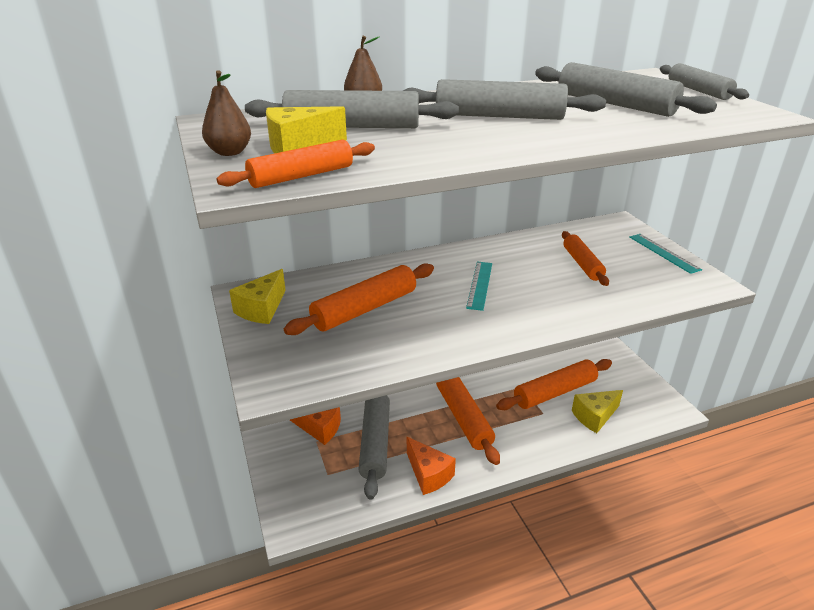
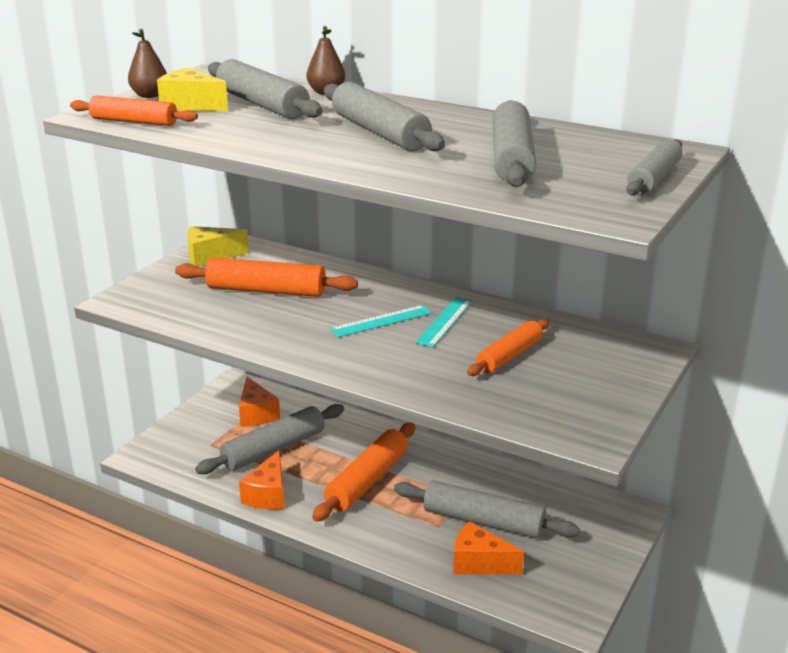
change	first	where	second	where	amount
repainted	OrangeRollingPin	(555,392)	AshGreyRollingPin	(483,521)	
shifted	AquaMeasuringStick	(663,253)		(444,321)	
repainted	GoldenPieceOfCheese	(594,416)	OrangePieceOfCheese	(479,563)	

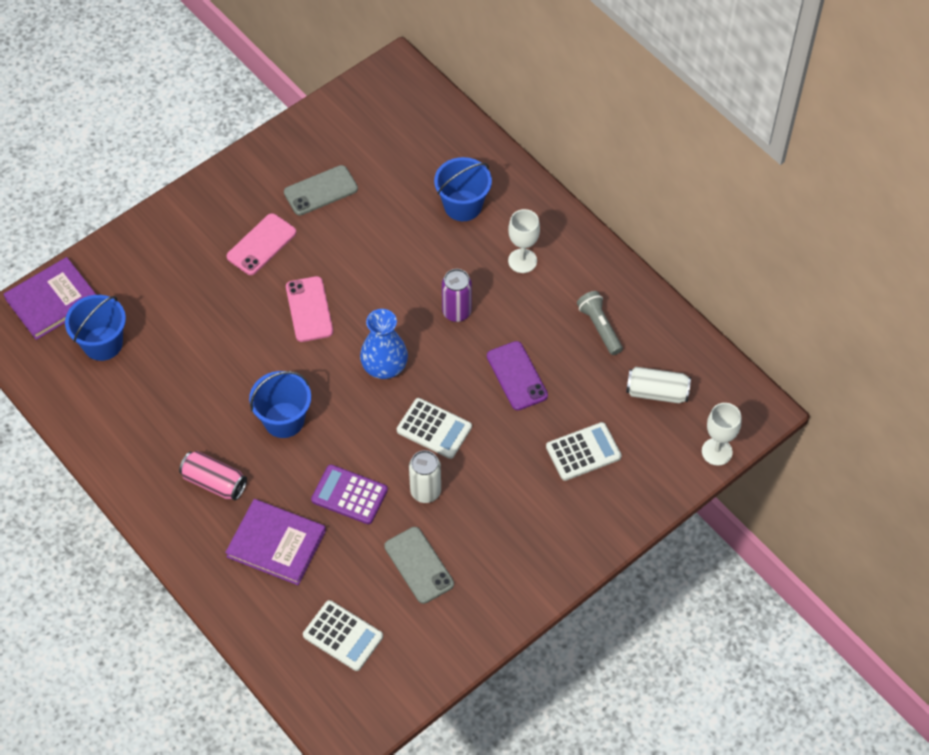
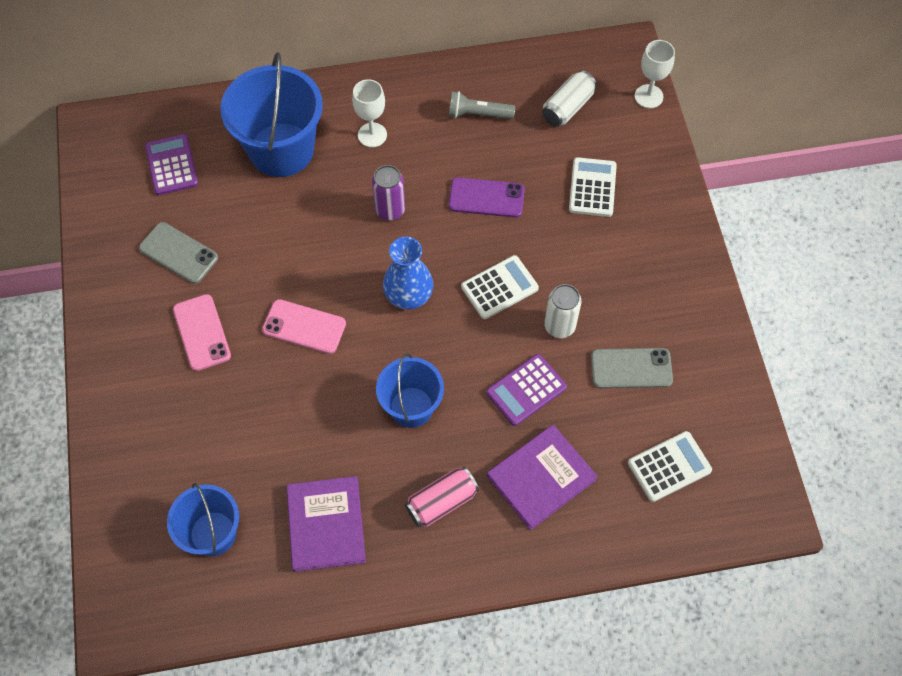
change	first	where	second	where	amount
rotated	AshGreySmartphone	(320,191)		(178,253)	60 degrees counterclockwise
new			PurpleAddingMachine	(172,165)	
scaled	CobaltBucket	(463,205)		(281,150)	x1.64
shifted	PurpleHardback	(52,300)		(326,525)	

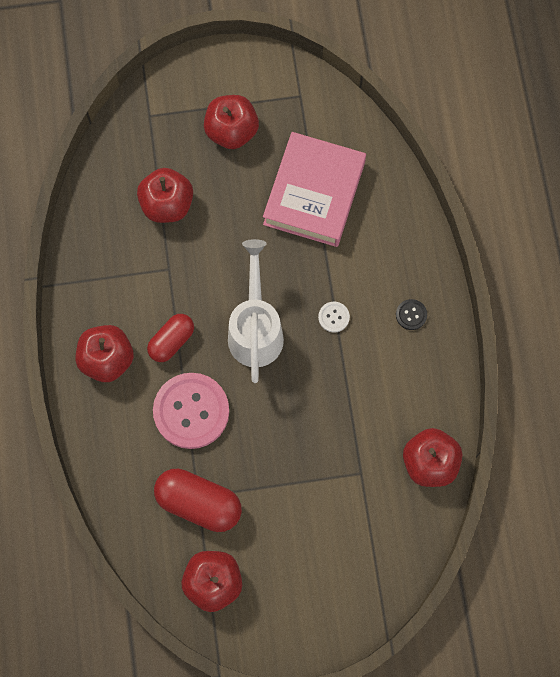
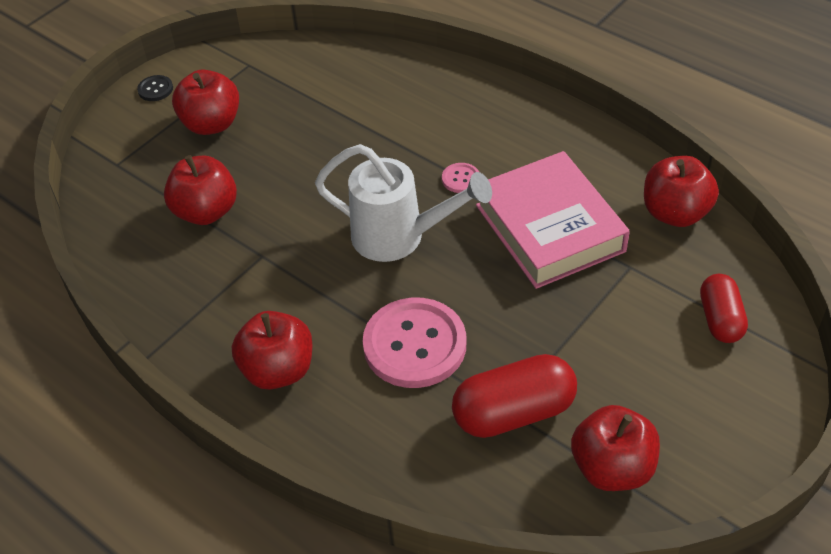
change	first	where	second	where	amount
shifted	EbonySewingButton	(411,315)		(155,89)	
rotated	SnowWhiteWateringCan	(256,328)		(400,237)	150 degrees clockwise
repainted	SnowWhiteSewingButton	(333,317)	RosySewingButton	(461,179)	
shifted	RosyHardback	(314,193)		(549,228)	
shifted	RedPill	(172,341)		(720,319)	

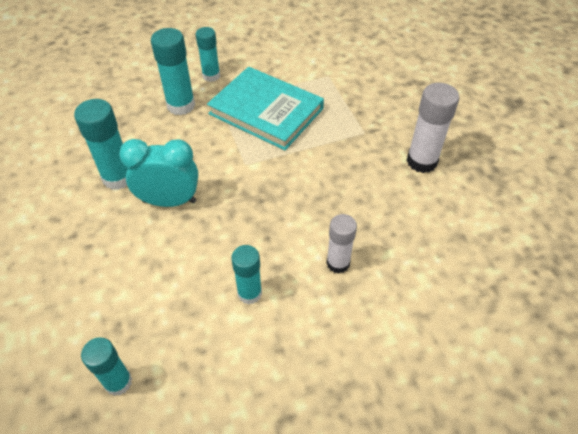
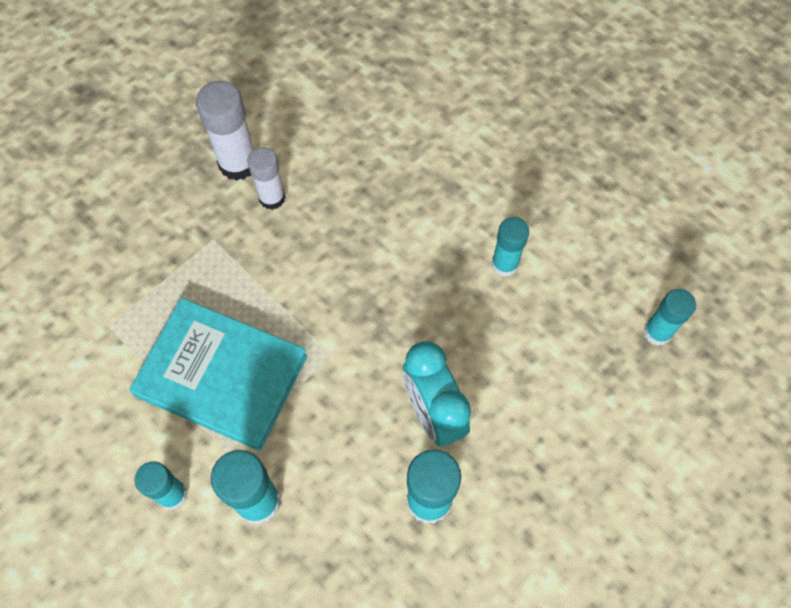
change	first	where	second	where	amount
rotated	AquaHardback	(266,111)		(221,375)	75 degrees counterclockwise
shifted	SnowWhiteStickOfGlue	(338,263)		(272,198)	

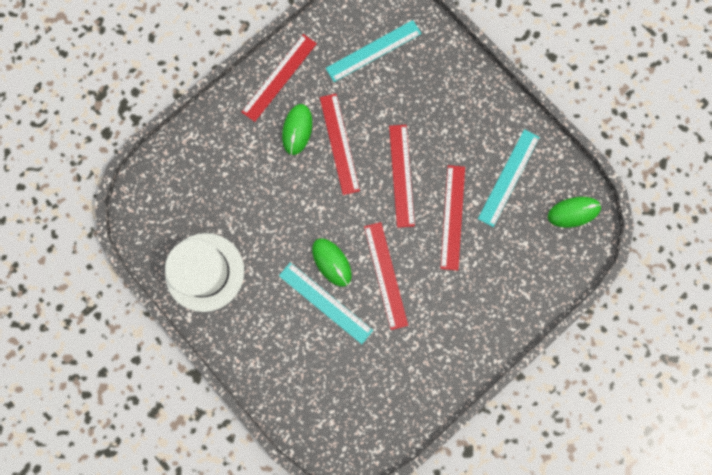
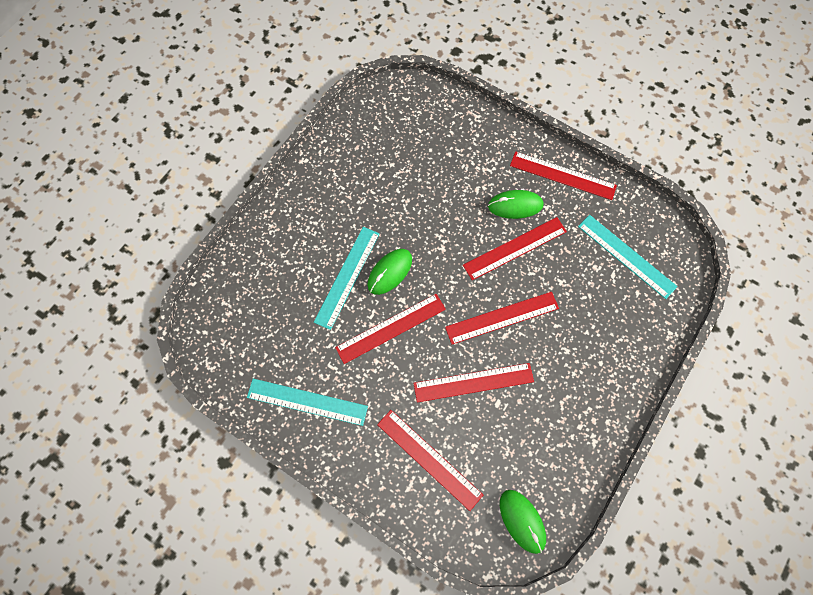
change	first	where	second	where	amount
shifted	AquaMeasuringStick	(508,177)		(307,402)	
new			RedMeasuringStick	(429,459)	
gone	SnowWhiteTopHat	(204,272)			

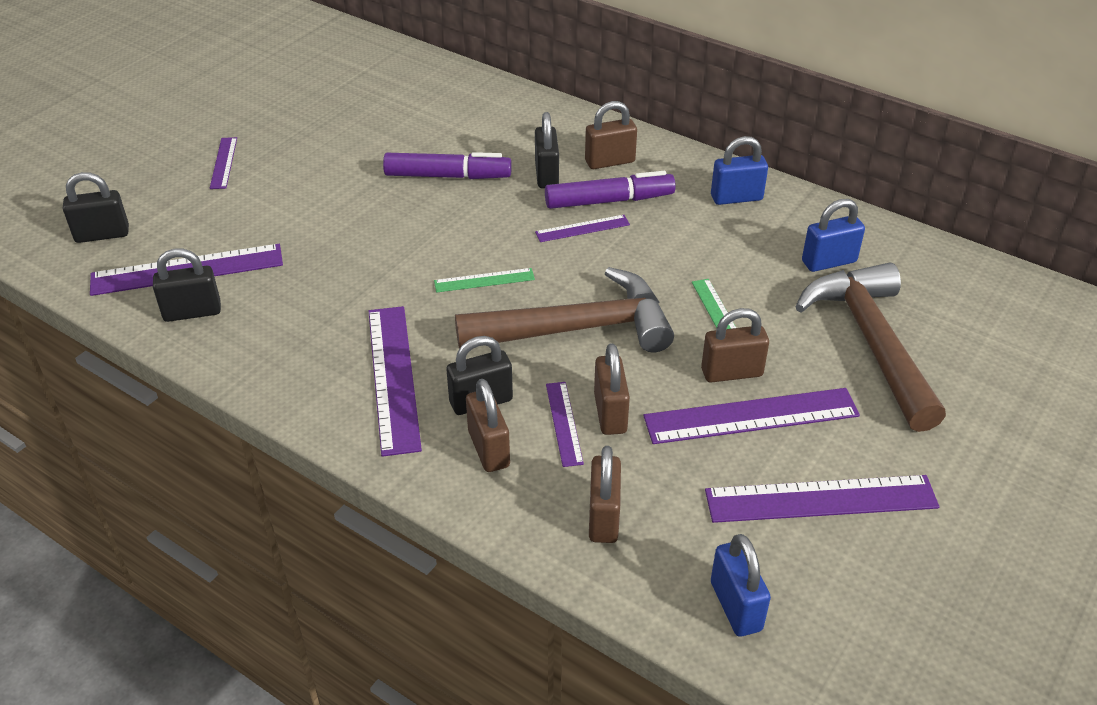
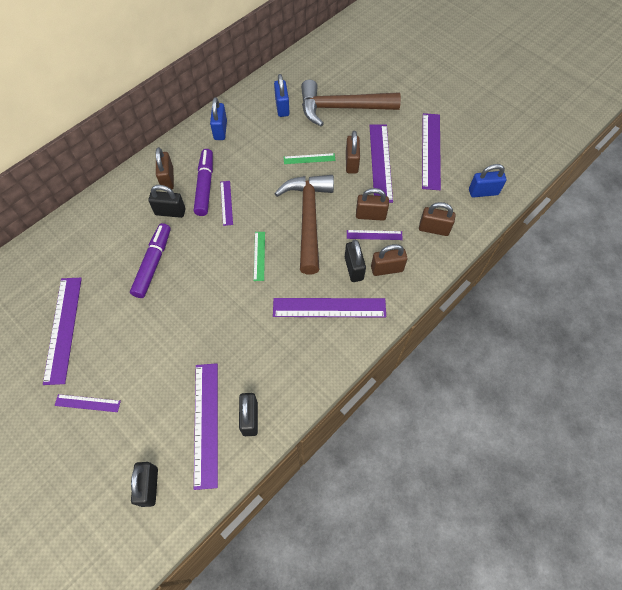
change	first	where	second	where	amount
new			PurpleMeasuringStick	(63,329)	

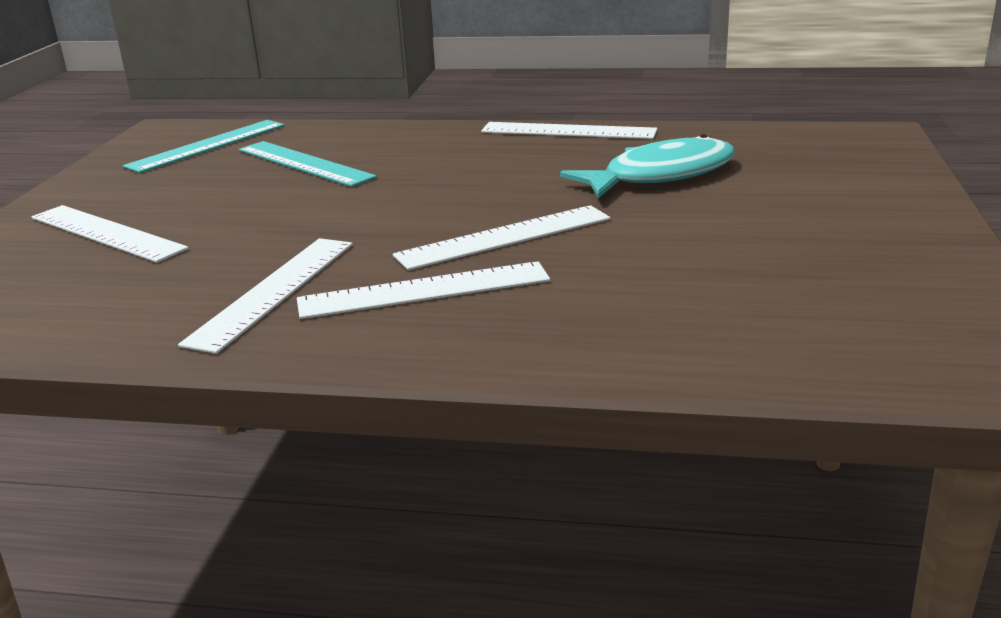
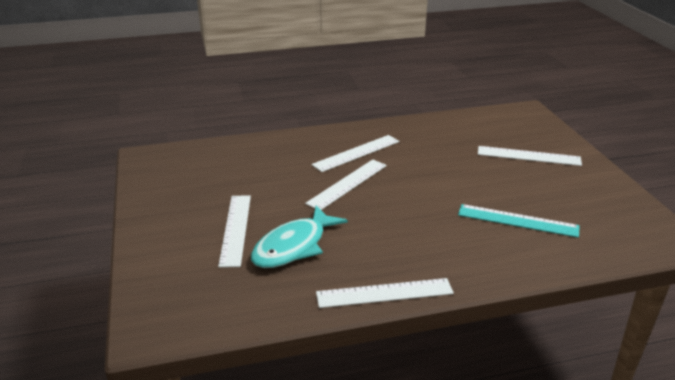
change	first	where	second	where	amount
shifted	SnowWhiteMeasuringStick	(273,291)		(236,229)	
gone	AquaMeasuringStick	(207,145)			

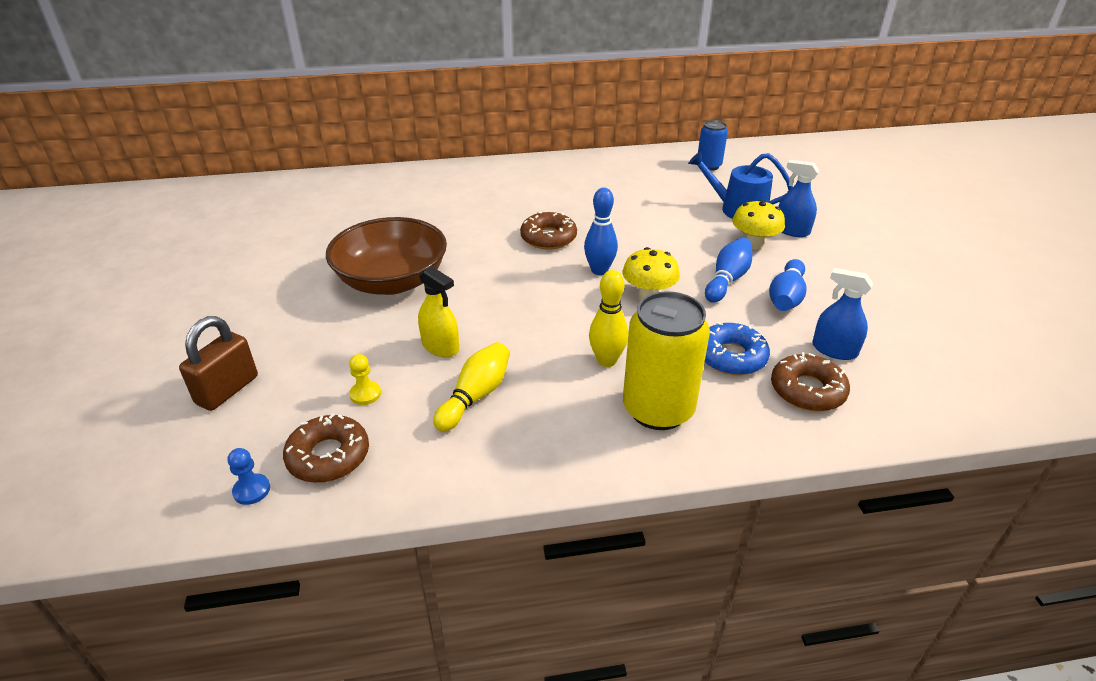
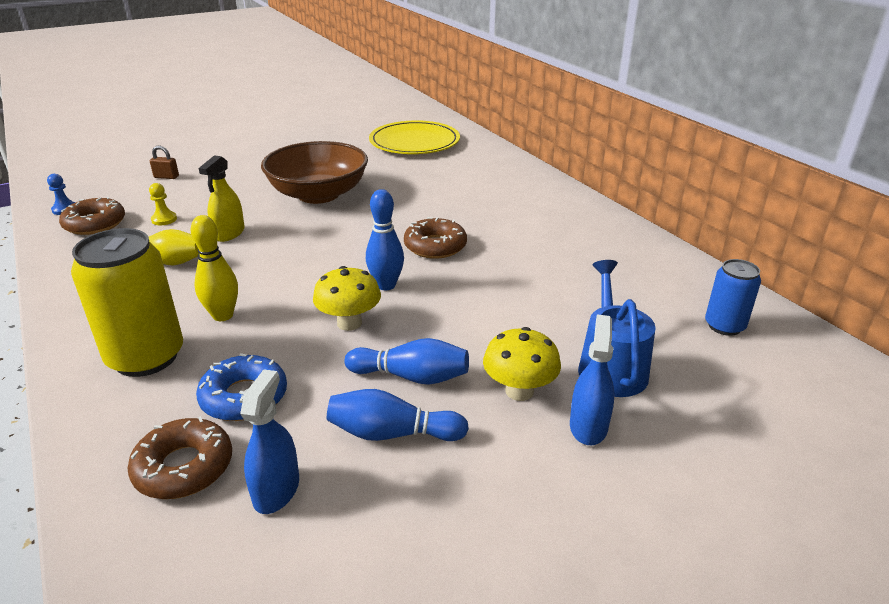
change	first	where	second	where	amount
scaled	RussetLock	(227,390)		(166,177)	x0.53
new			GoldenDinnerPlate	(414,142)	

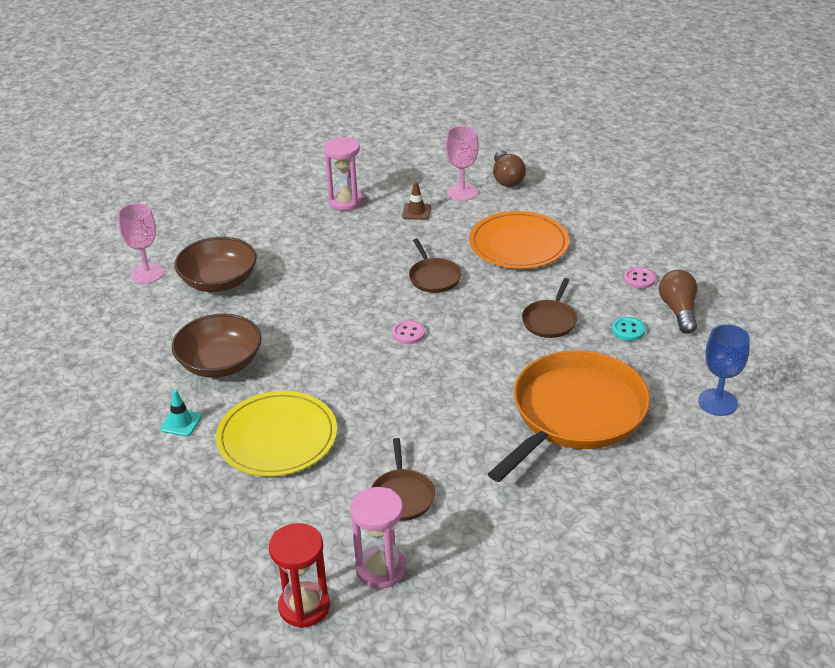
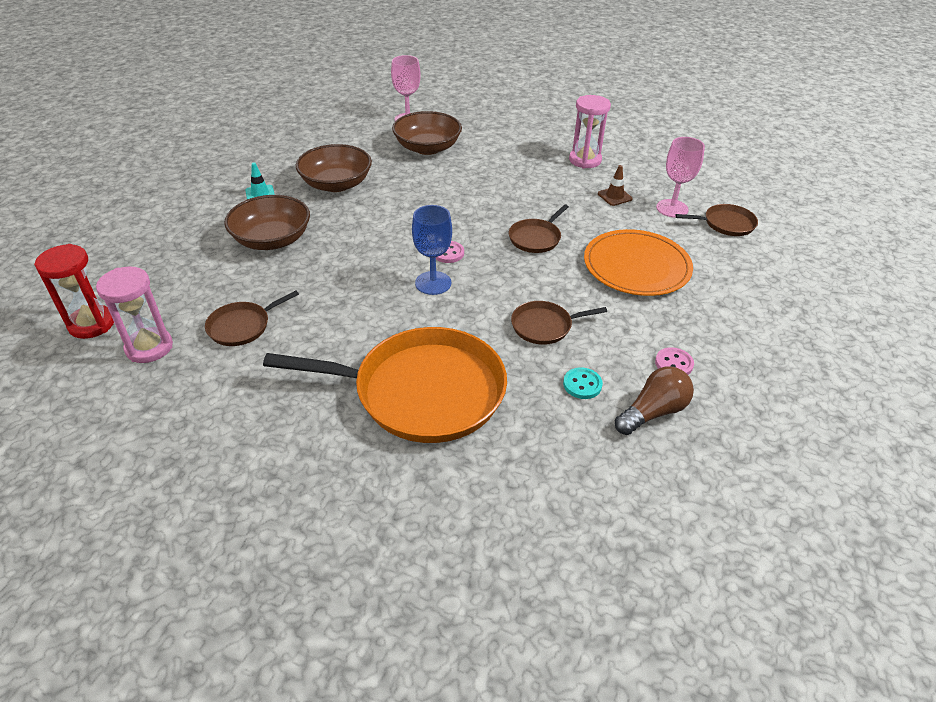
change	first	where	second	where	amount
swapped	GoldenDinnerPlate	(277,437)	RussetBowl	(272,239)	
shifted	CobaltWineGlass	(717,402)		(433,283)	
swapped	RussetLightBulb	(506,178)	RussetSkillet	(726,224)	

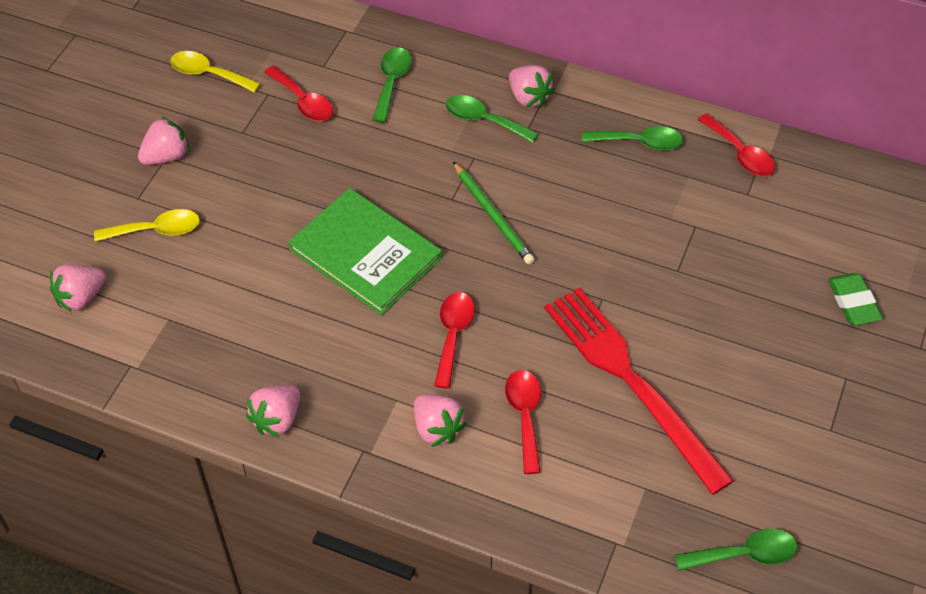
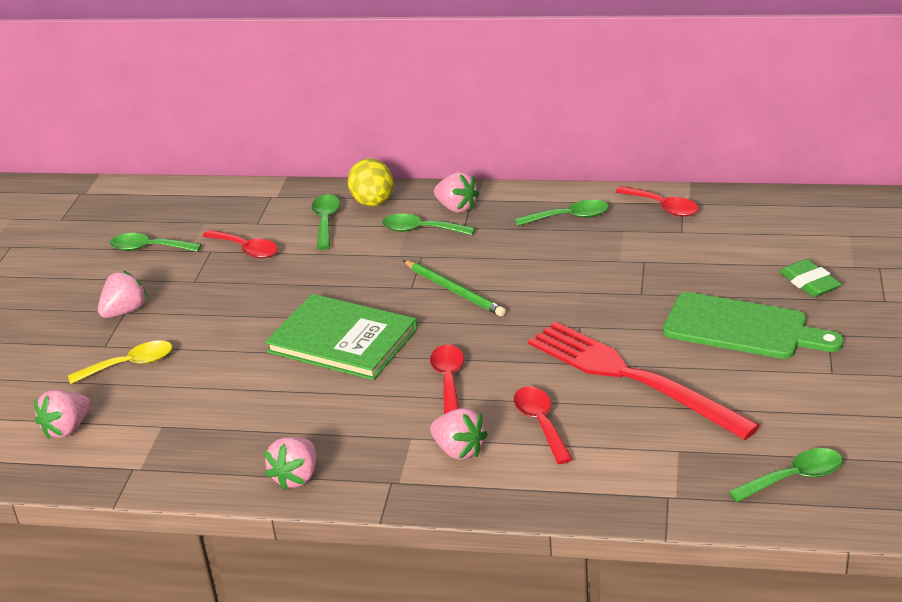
change	first	where	second	where	amount
repainted	GoldenTablespoon	(208,74)	GreenTablespoon	(149,248)	
new			GoldenEggShape	(373,203)	
new			GreenChoppingBoard	(742,328)	

